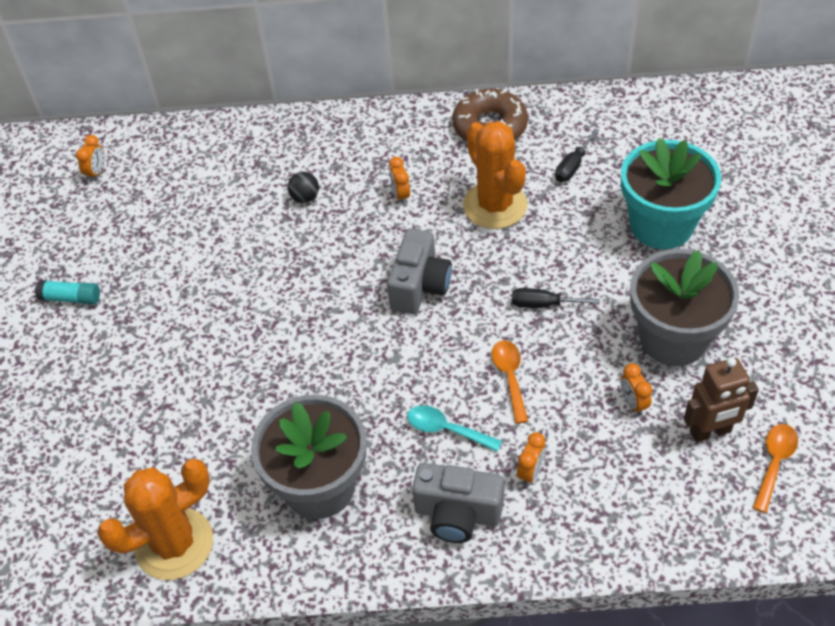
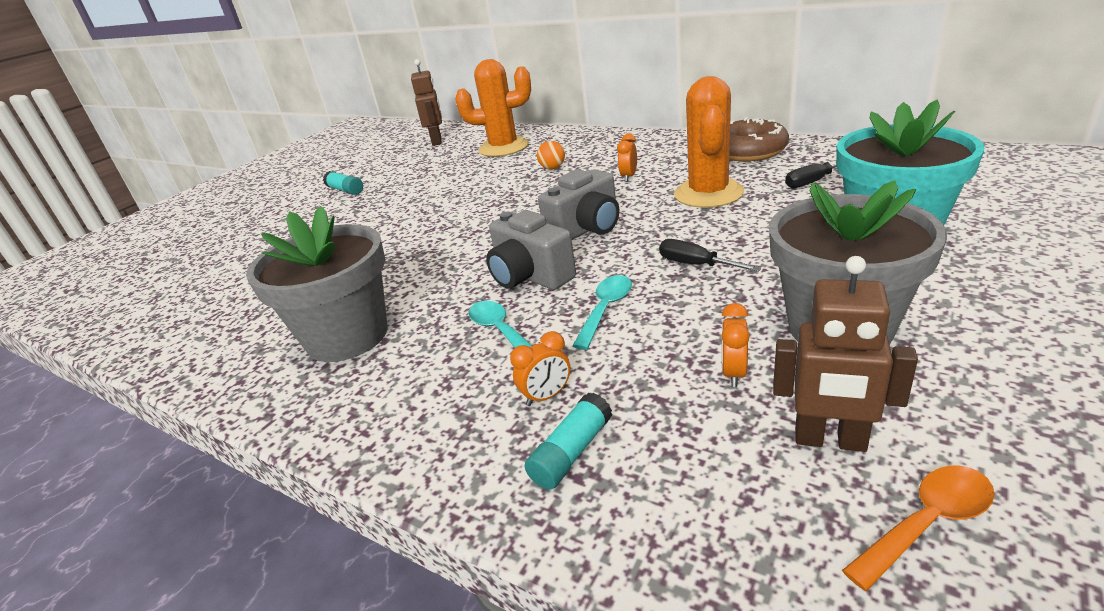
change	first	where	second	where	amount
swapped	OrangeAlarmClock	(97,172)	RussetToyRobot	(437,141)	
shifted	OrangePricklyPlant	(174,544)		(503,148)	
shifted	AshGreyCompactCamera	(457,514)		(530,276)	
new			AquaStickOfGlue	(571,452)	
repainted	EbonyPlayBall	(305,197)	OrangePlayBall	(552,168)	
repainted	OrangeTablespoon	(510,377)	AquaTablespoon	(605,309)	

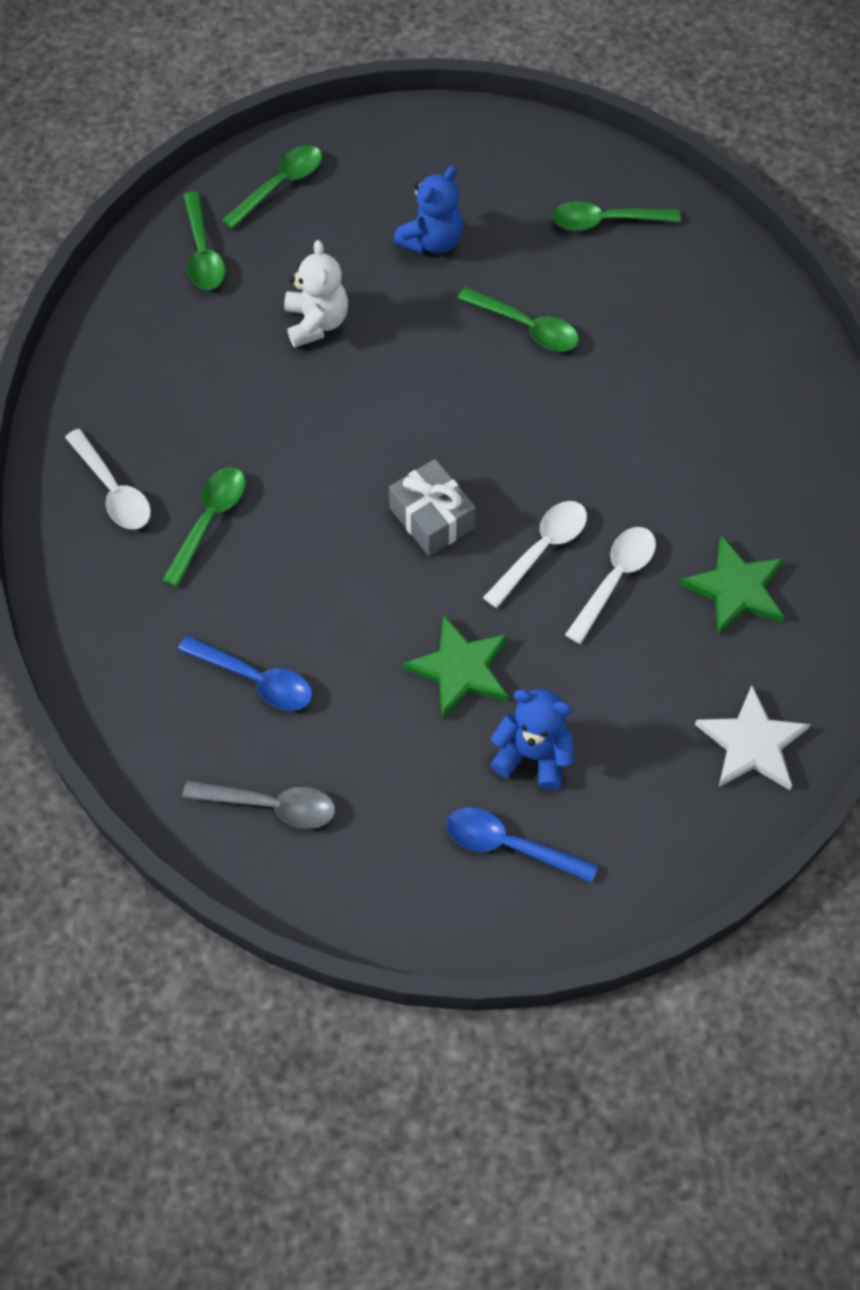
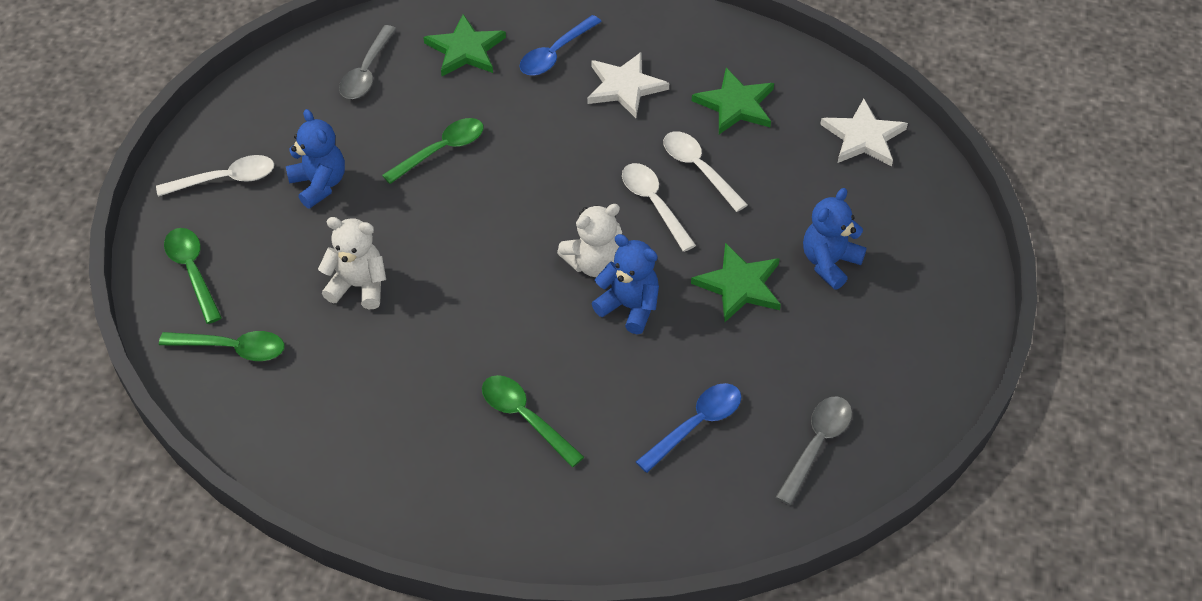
change	first	where	second	where	amount
shifted	SnowWhiteTablespoon	(113,490)		(225,179)	
repainted	GreenTablespoon	(606,221)	AshGreyTablespoon	(367,71)	
new			GreenStarShape	(465,50)	
shifted	CobaltTablespoon	(510,845)		(555,53)	
swapped	AshGreyWrappedGift	(432,518)	SnowWhiteTeddy	(594,263)	
new			SnowWhiteStarShape	(625,87)	
new			CobaltTeddy	(629,307)	

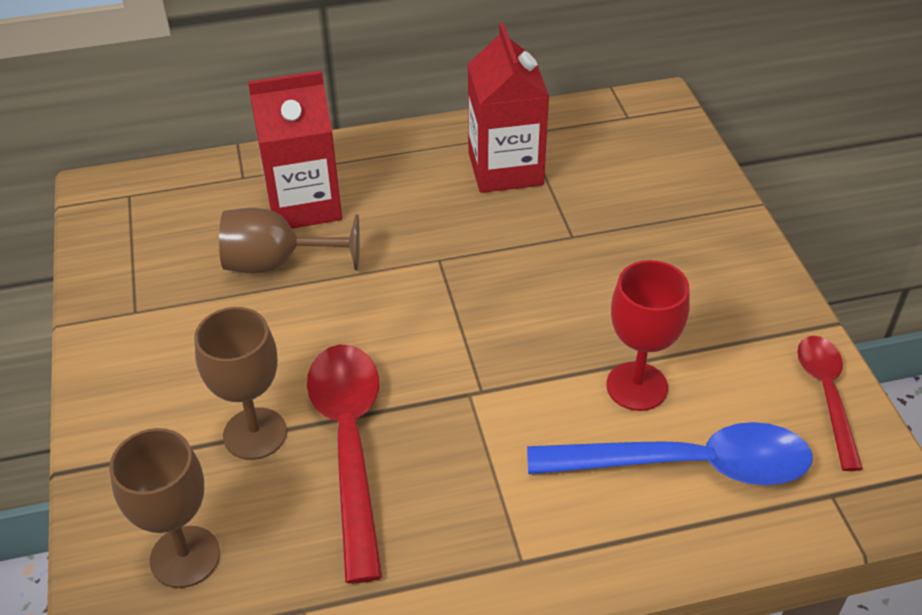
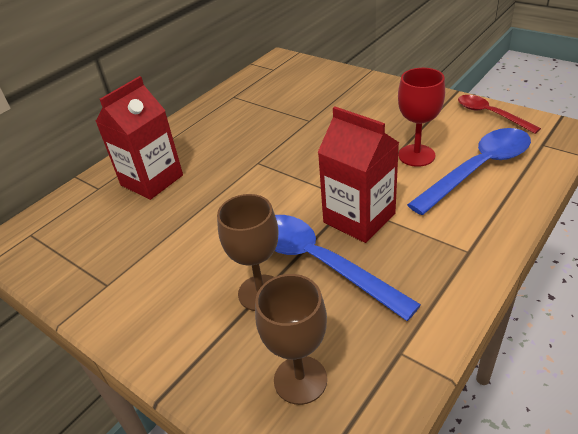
change	first	where	second	where	amount
repainted	RedTablespoon	(350,445)	CobaltTablespoon	(320,262)	
shifted	RedJuiceCarton	(505,169)		(359,218)	
gone	RussetWineGlass	(276,263)			

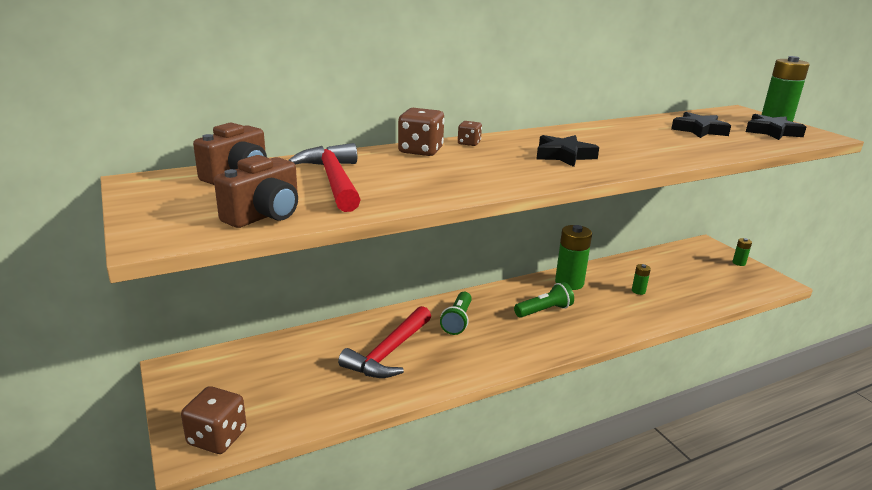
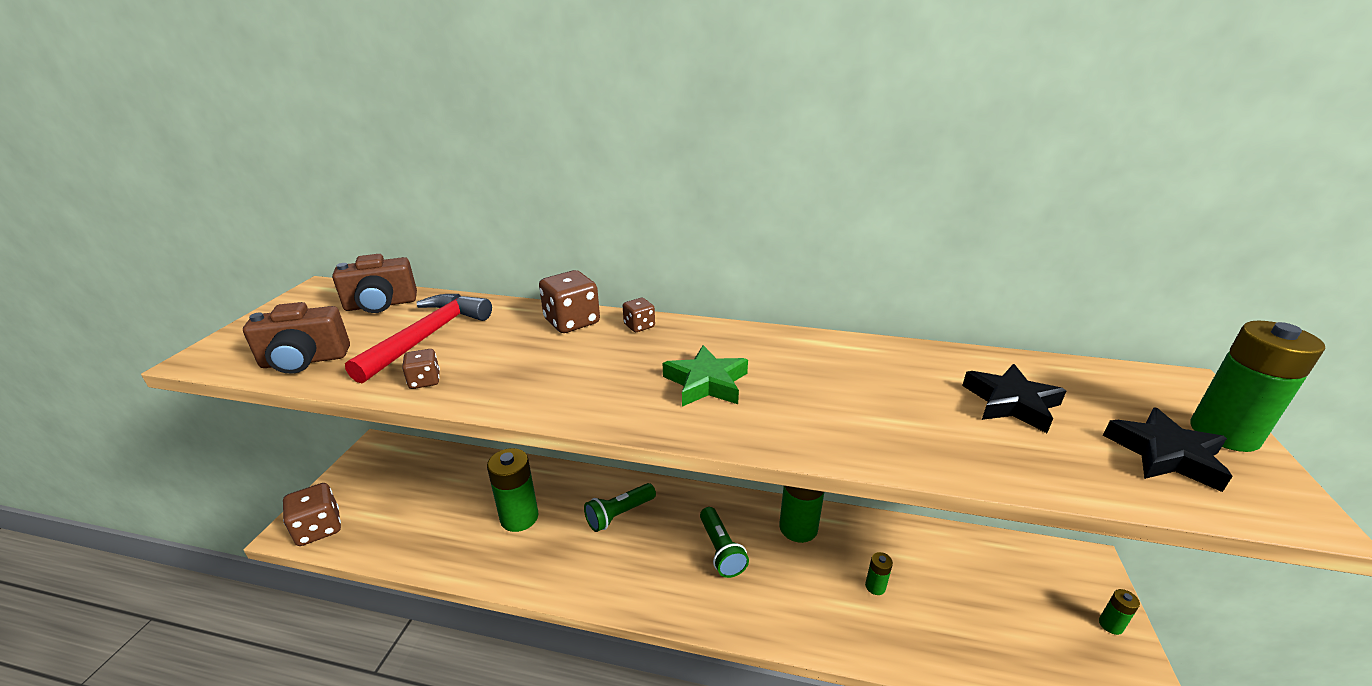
change	first	where	second	where	amount
new			RussetDie	(425,381)	
swapped	RedClawHammer	(389,352)	GreenPowerCell	(519,517)	
repainted	EbonyStarShape	(564,155)	GreenStarShape	(706,383)	
rotated	GreenTorch	(544,310)		(721,550)	60 degrees clockwise

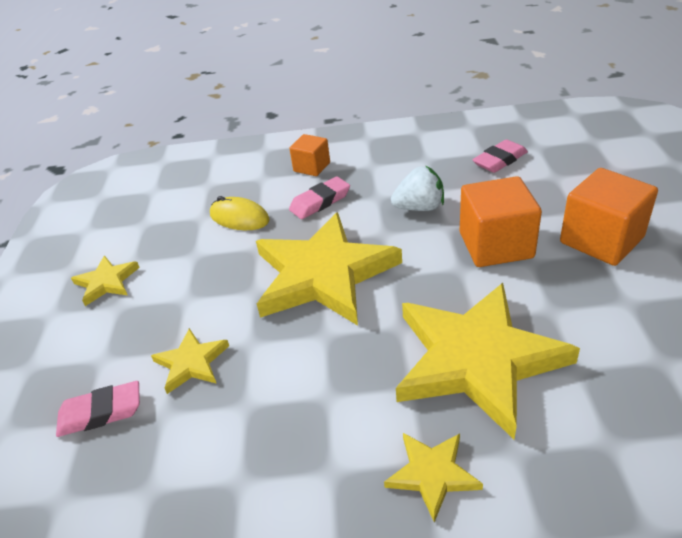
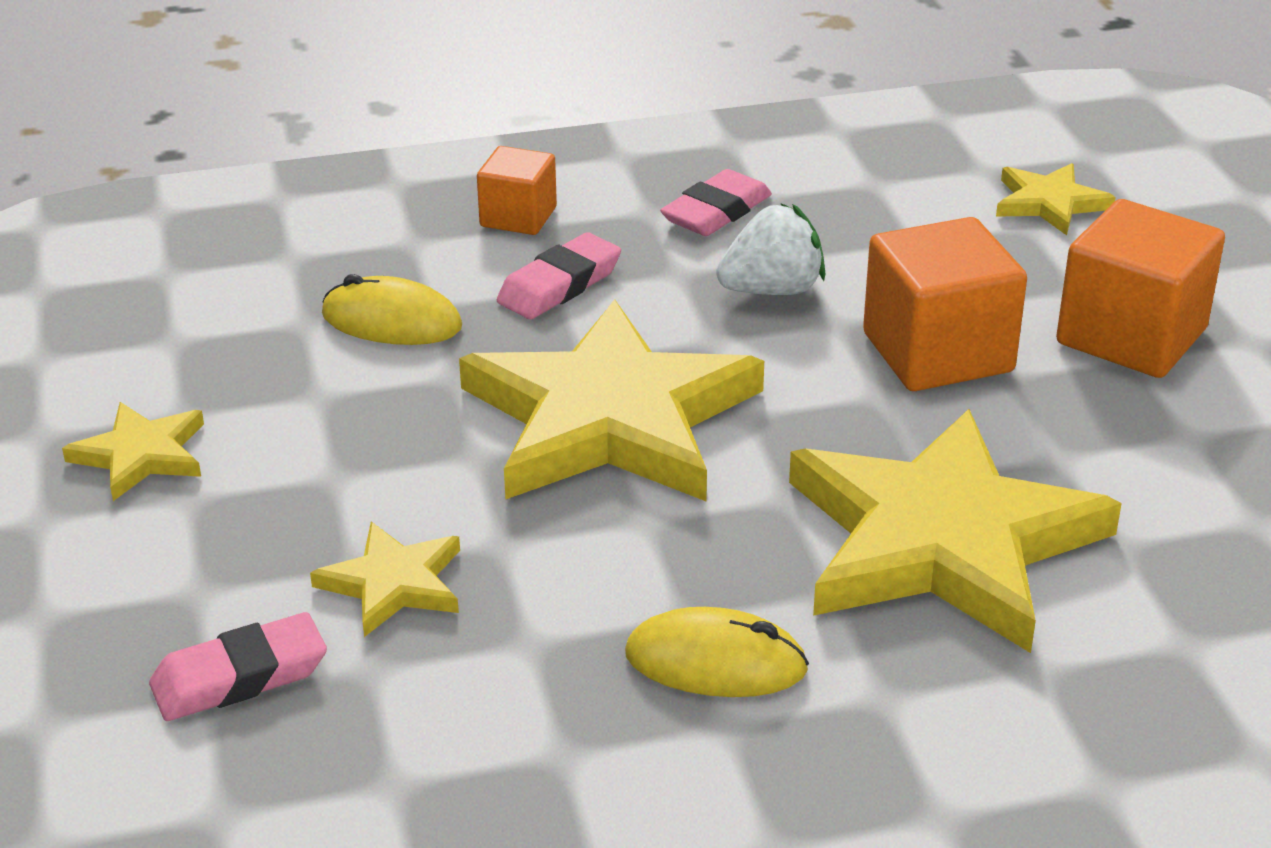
change	first	where	second	where	amount
new			GoldenMouse	(715,662)	
shifted	RosyGumEraser	(499,160)		(716,212)	
shifted	GoldenStarShape	(432,474)		(1049,203)	

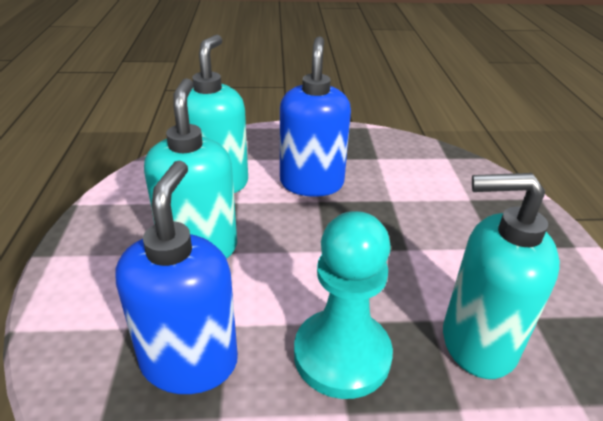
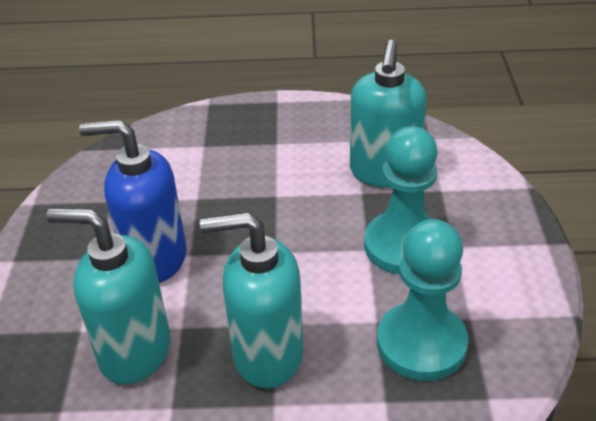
change	first	where	second	where	amount
swapped	CobaltSoapDispenser	(190,361)	AquaChessPawn	(421,343)	

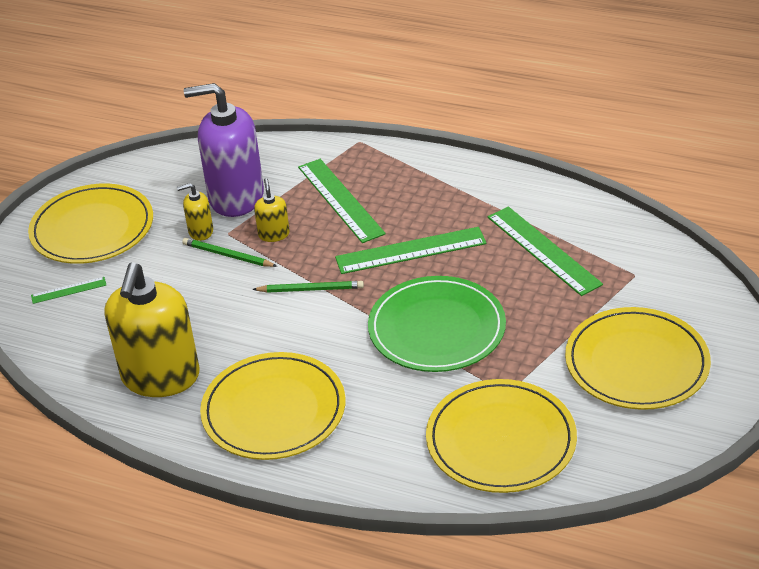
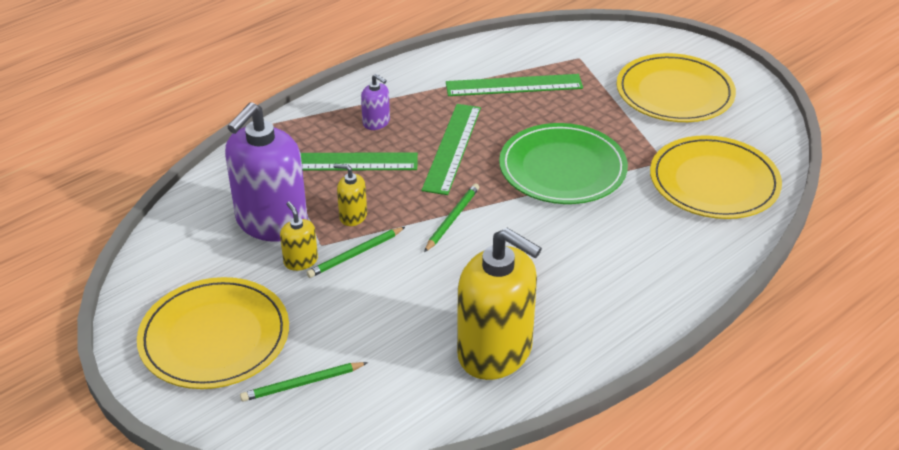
change	first	where	second	where	amount
swapped	GreenMeasuringStick	(69,290)	GreenPencil	(302,384)	
rotated	GoldenSoapDispenser	(200,231)		(300,261)	135 degrees clockwise
new			PurpleSoapDispenser	(376,122)	
gone	GoldenDinnerPlate	(274,410)			

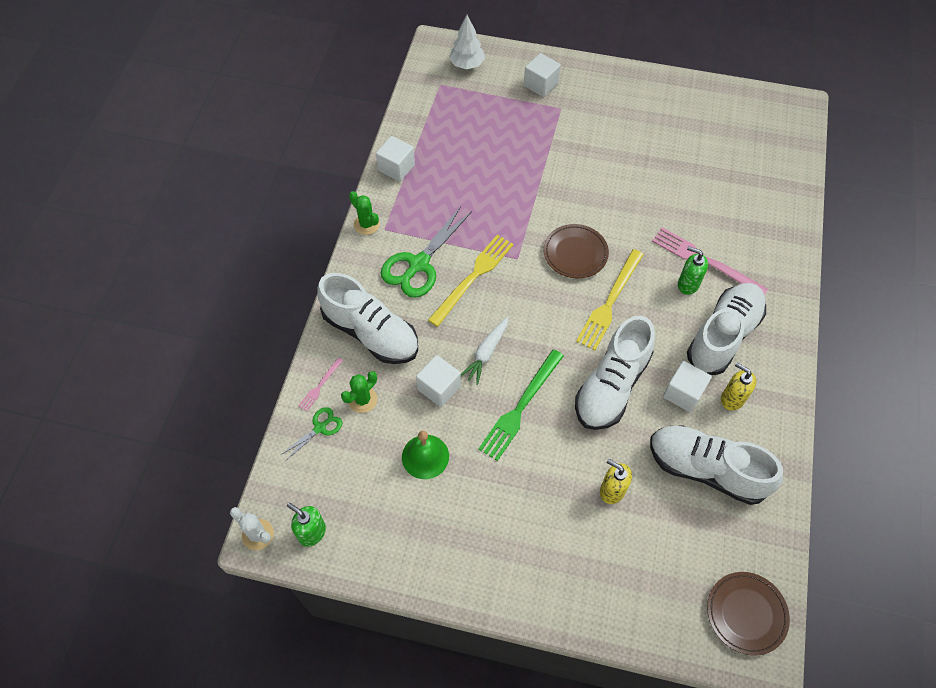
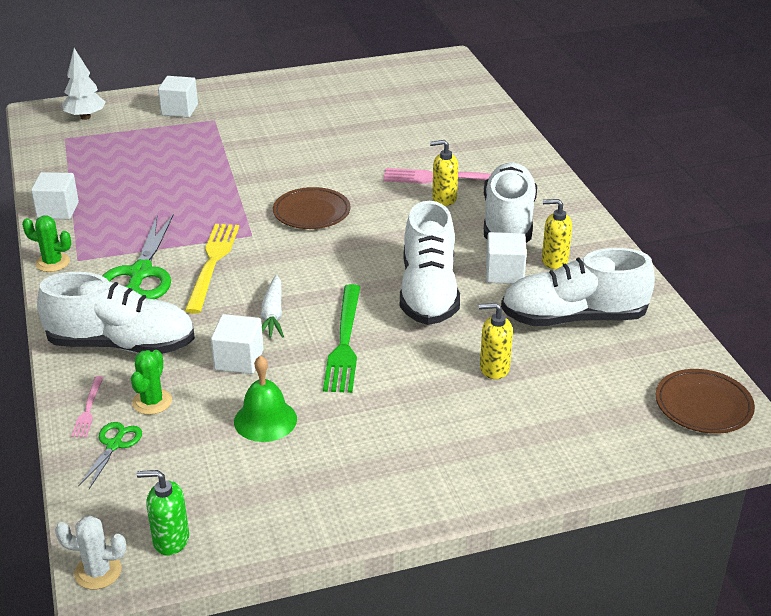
change	first	where	second	where	amount
repainted	GreenSoapDispenser	(687,284)	GoldenSoapDispenser	(444,199)	
gone	GoldenFork	(610,302)			

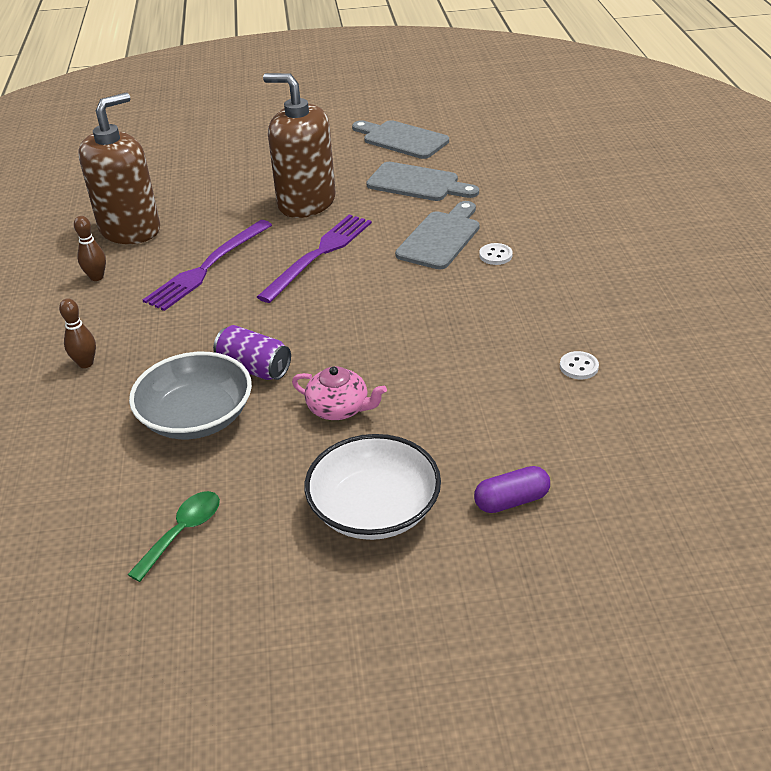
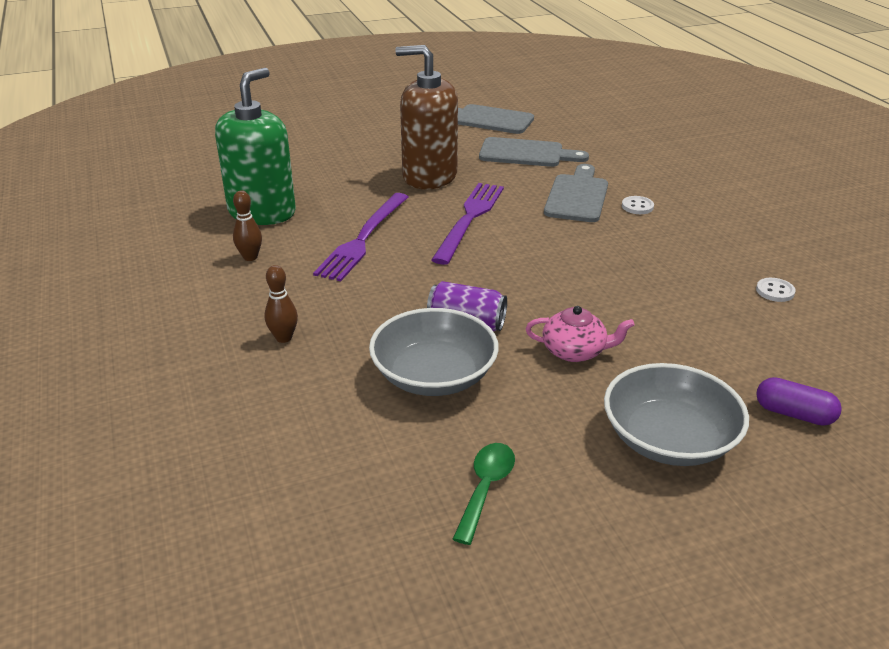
change	first	where	second	where	amount
repainted	RussetSoapDispenser	(130,230)	GreenSoapDispenser	(262,212)	
repainted	SnowWhiteBowl	(374,509)	AshGreyBowl	(669,439)	
rotated	PurplePill	(511,501)		(794,414)	60 degrees clockwise

